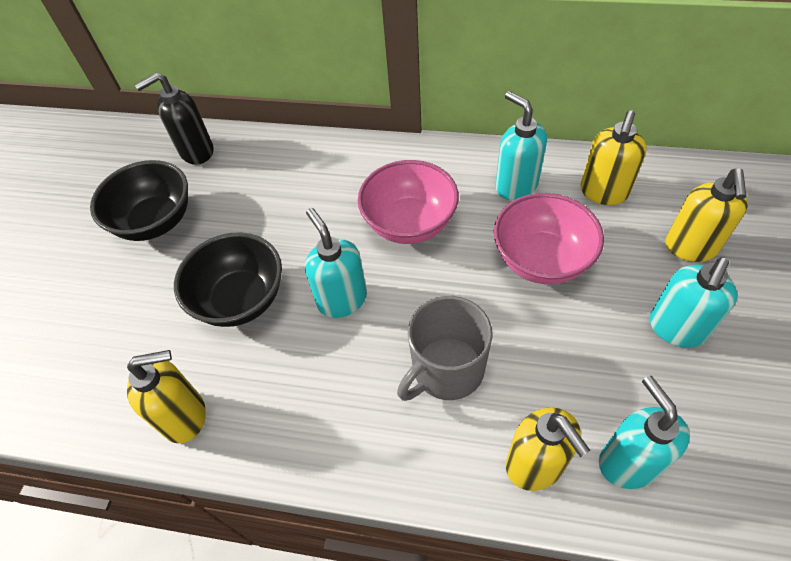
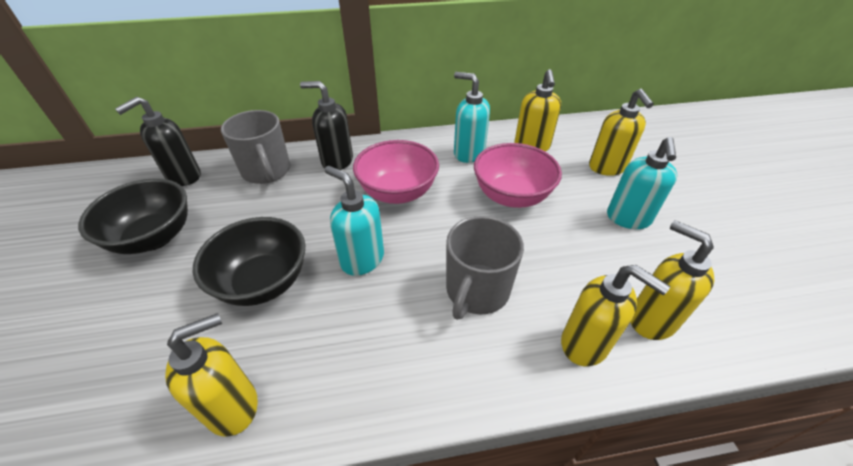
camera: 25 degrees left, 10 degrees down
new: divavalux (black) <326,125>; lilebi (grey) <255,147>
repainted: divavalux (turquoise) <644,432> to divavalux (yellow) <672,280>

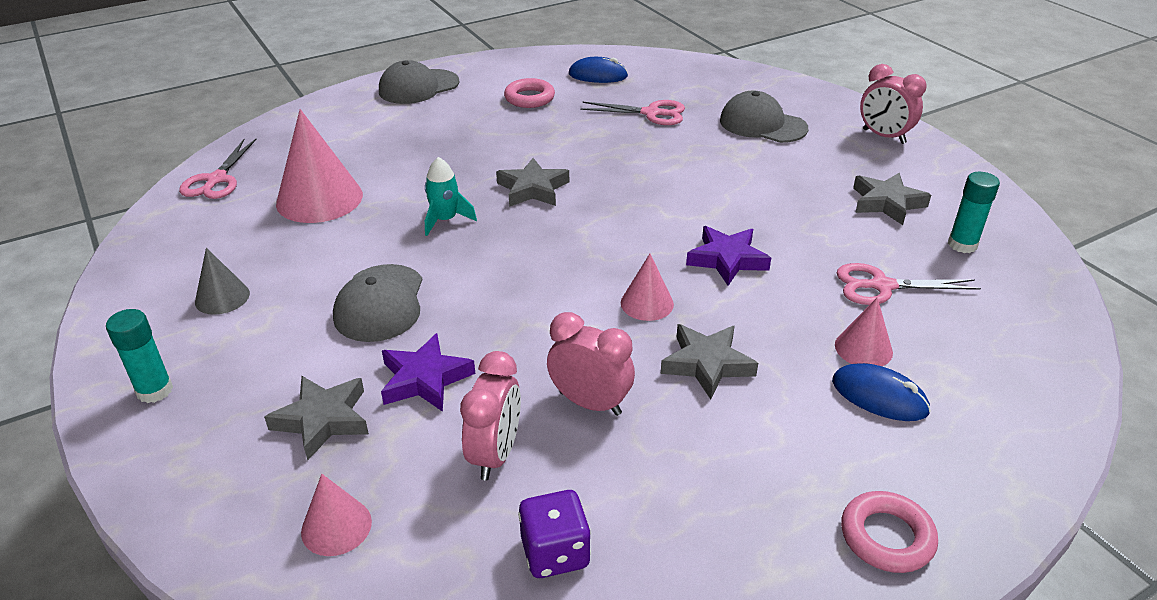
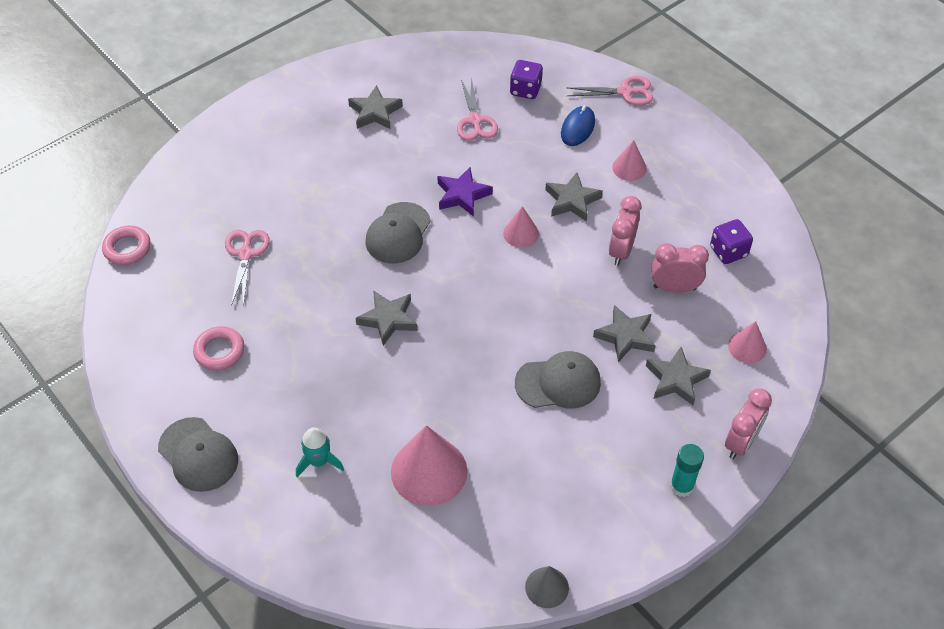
camera: 100 degrees left, 15 degrees up
gone: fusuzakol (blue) <598,70>; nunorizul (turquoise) <974,212>
new: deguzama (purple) <526,79>
shifted: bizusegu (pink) <893,104> to <748,424>; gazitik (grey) <764,116> to <398,232>; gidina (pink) <218,169> to <609,90>; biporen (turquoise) <451,196> to <320,452>; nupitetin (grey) <222,281> to <547,587>; nupitetin (pink) <864,331> to <629,160>; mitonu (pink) <889,532> to <126,245>
repainted: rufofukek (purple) <428,372> to rufofukek (grey) <624,333>

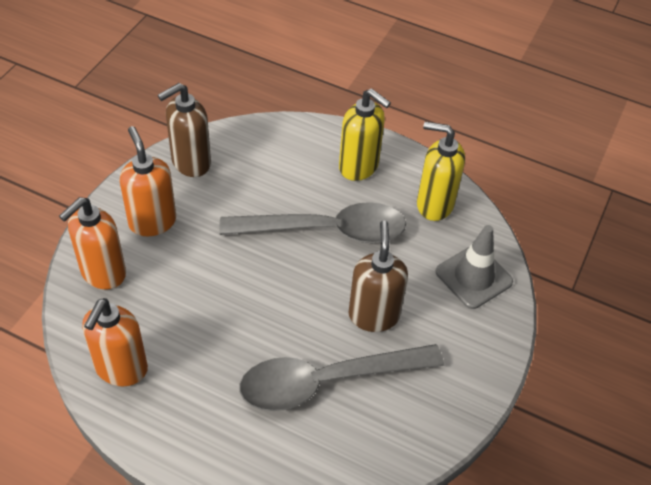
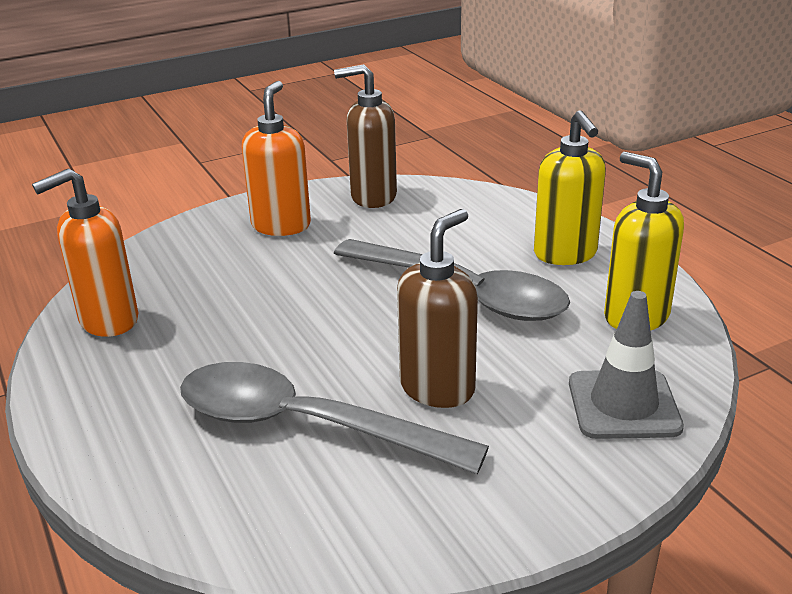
camera: 40 degrees right, 20 degrees down
gone: divavalux (orange) <92,243>

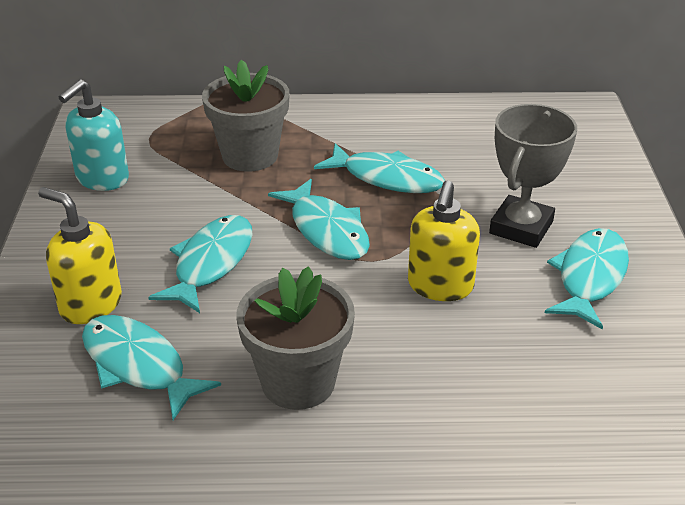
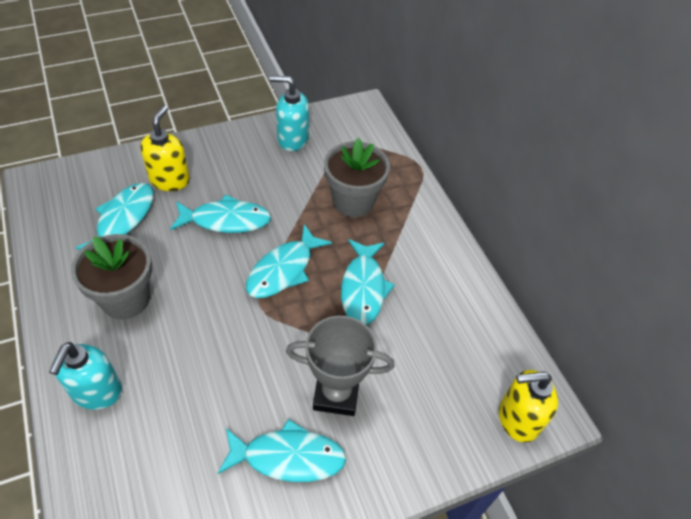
camera: 65 degrees right, 15 degrees up
new: divavalux (turquoise) <85,376>
shifted: divavalux (yellow) <444,240> to <528,406>

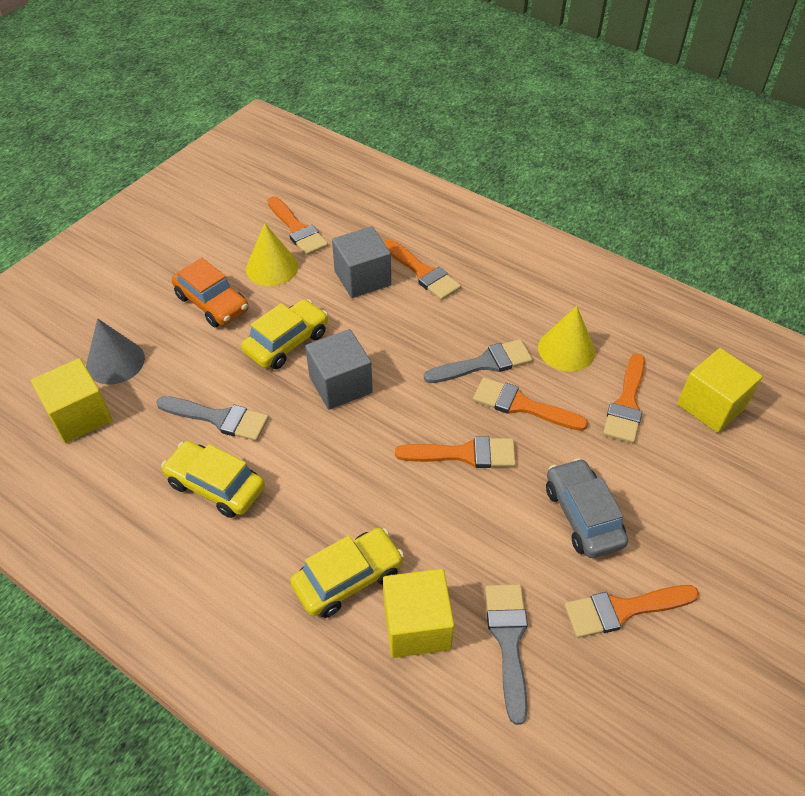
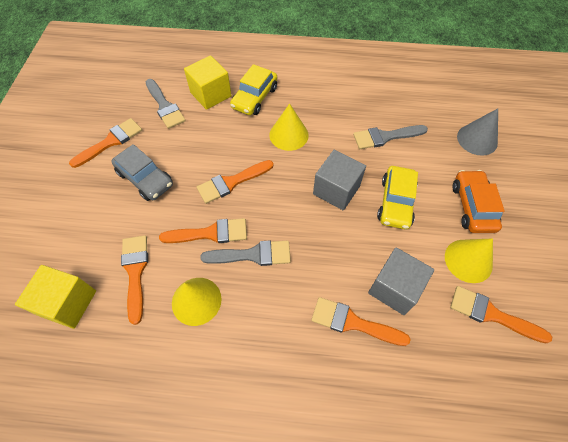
camera: 150 degrees right, 10 degrees up
gone: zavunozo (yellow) <71,400>; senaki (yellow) <213,479>
new: nupitetin (yellow) <289,127>
rotated: senaki (orange) <210,292> = <479,201> 75 degrees clockwise; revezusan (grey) <478,361> = <245,253> 135 degrees counterclockwise

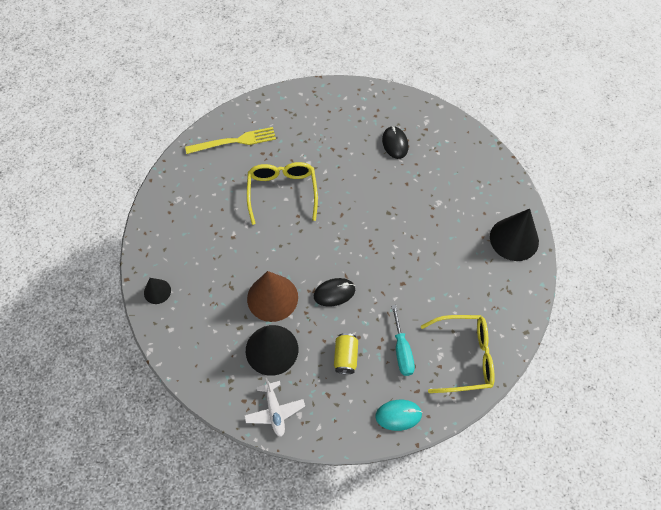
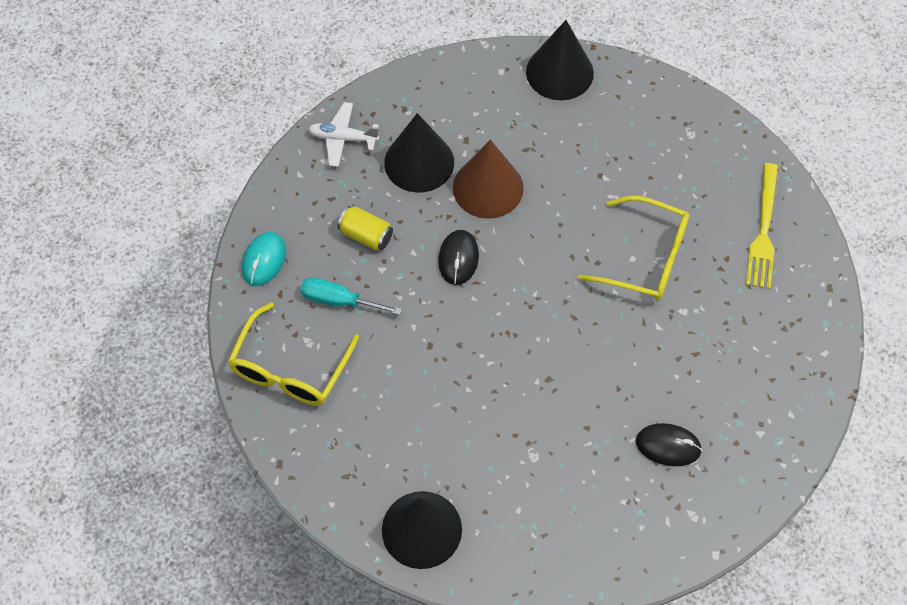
camera: 115 degrees right, 0 degrees up
scaled: nupitetin (black) <157,291> = <560,60> x1.87

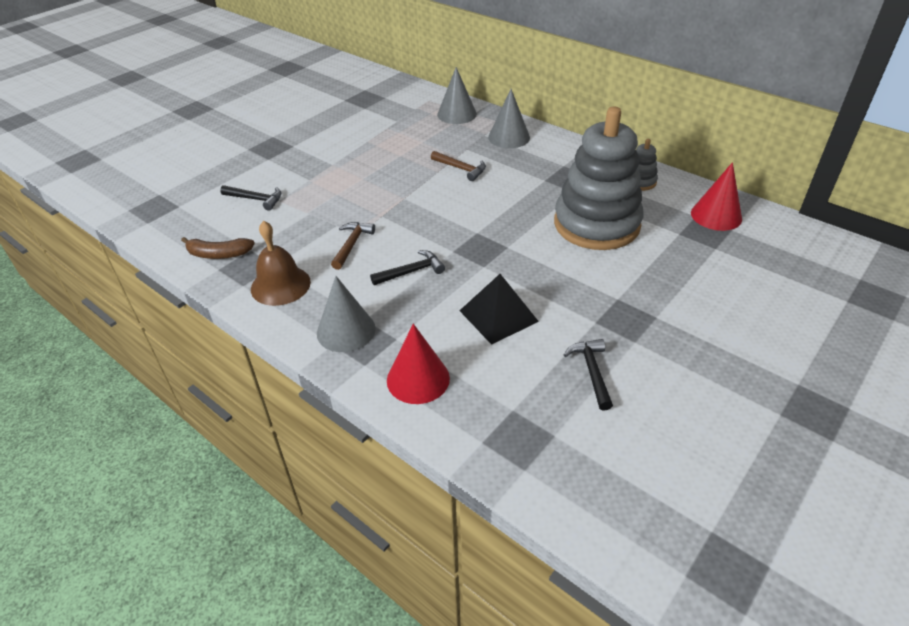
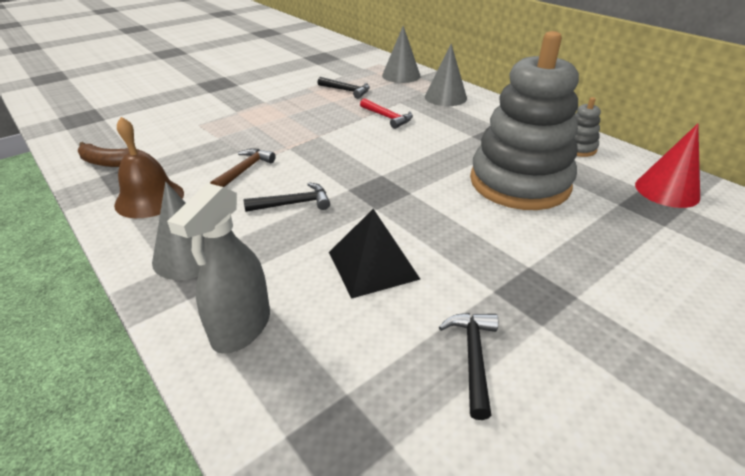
camera: 10 degrees right, 5 degrees down
shifted: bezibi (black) <250,198> to <343,88>
swapped: nupitetin (red) <418,364> to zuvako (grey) <218,268>
repainted: bezibi (brown) <458,166> to bezibi (red) <386,113>

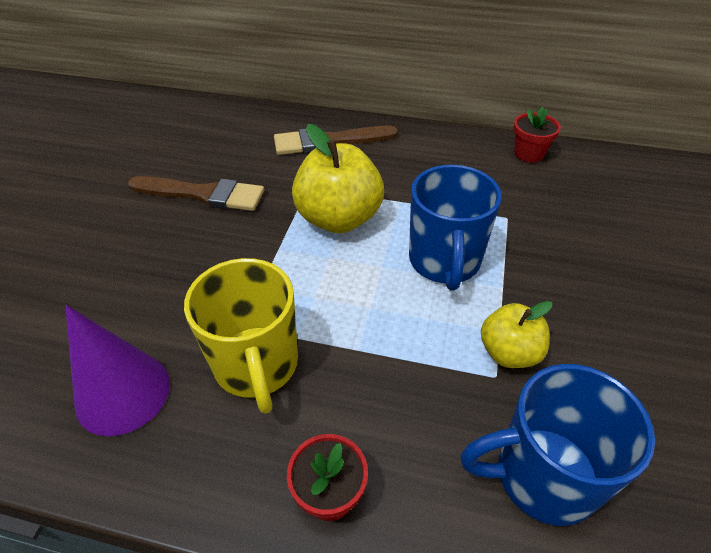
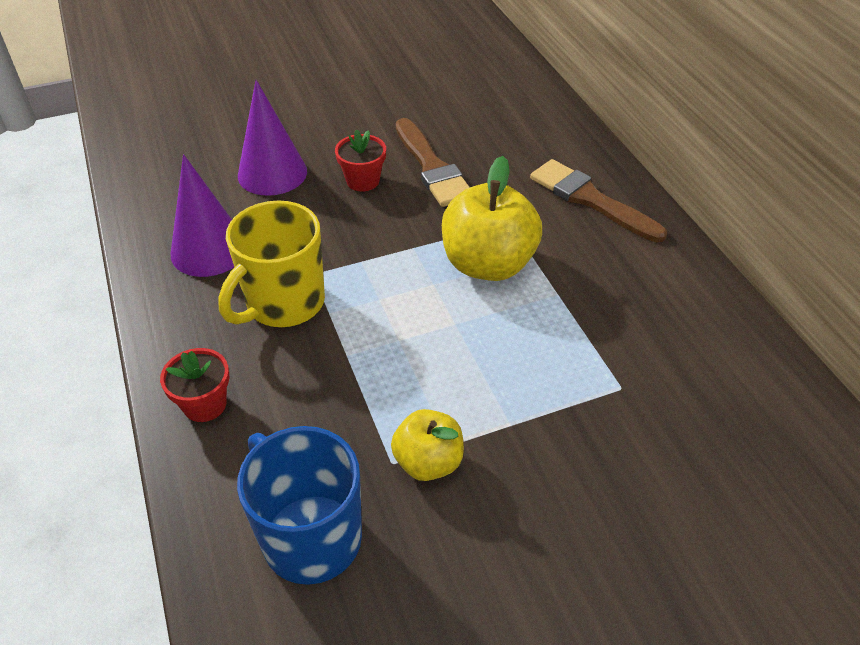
camera: 55 degrees right, 0 degrees up
gone: lilebi (blue) <455,228>
new: nupitetin (purple) <272,138>
shifted: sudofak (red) <537,135> to <360,160>

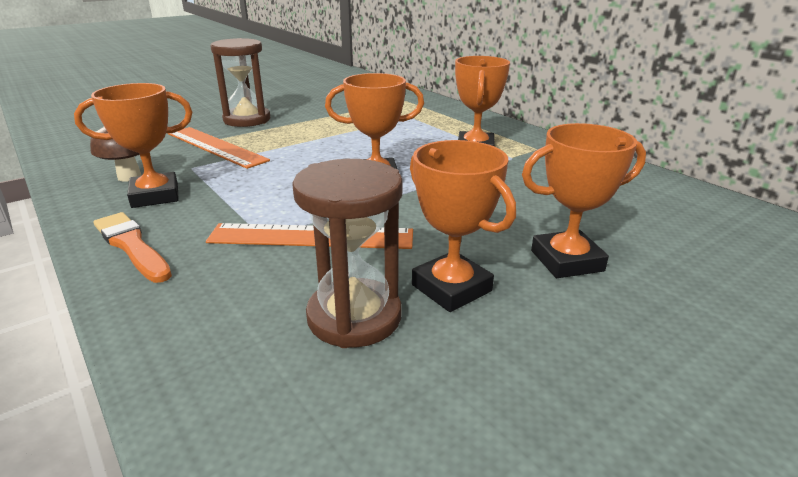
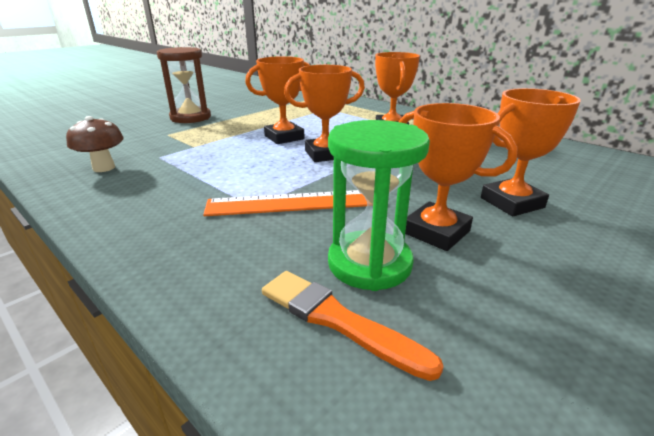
camera: 10 degrees left, 0 degrees up
gone: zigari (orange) <219,148>
shifted: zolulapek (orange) <133,145> to <277,100>; revezusan (orange) <132,247> to <353,326>
repainted: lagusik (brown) <347,253> to lagusik (green) <379,205>

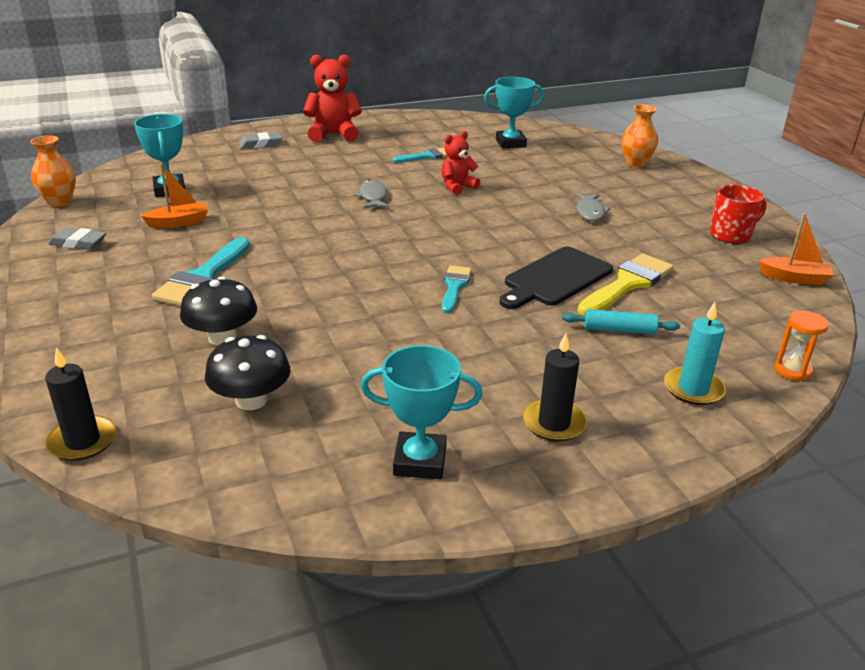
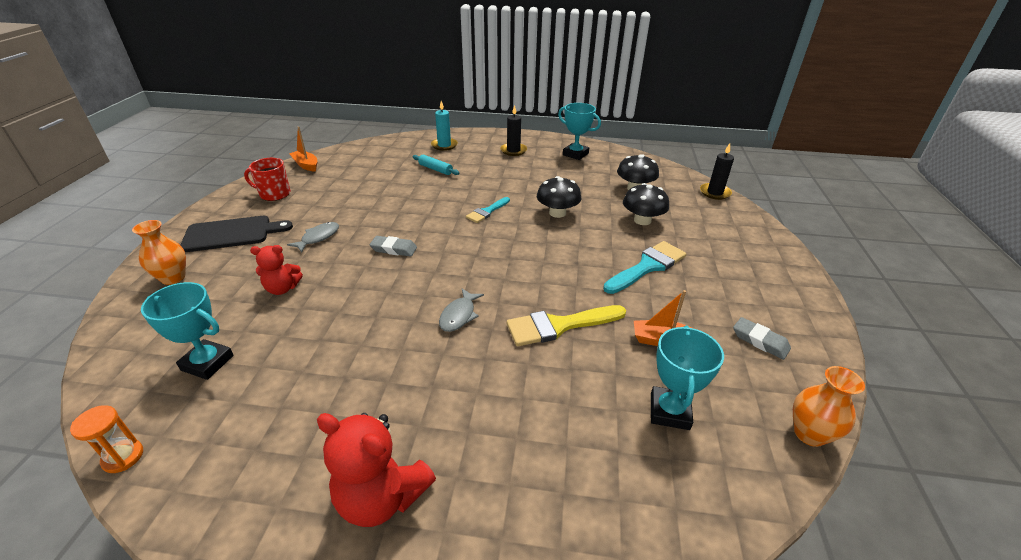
camera: 150 degrees left, 5 degrees up
gone: revezusan (turquoise) <420,155>
new: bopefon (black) <559,197>
shifted: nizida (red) <460,163> to <276,270>; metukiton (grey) <261,140> to <393,246>; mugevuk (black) <556,278> to <236,234>; revezusan (yellow) <626,284> to <566,325>; lagusik (orange) <801,346> to <106,439>

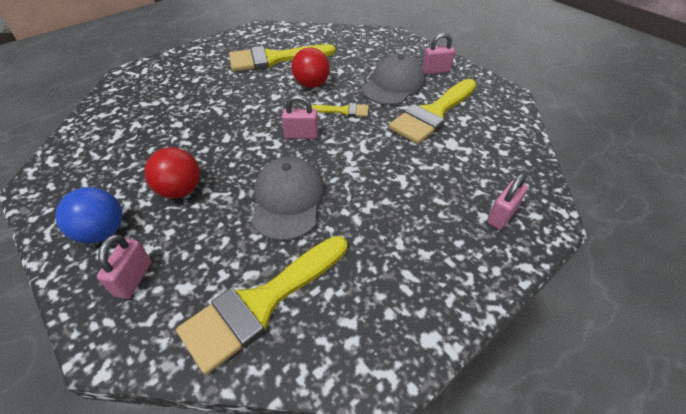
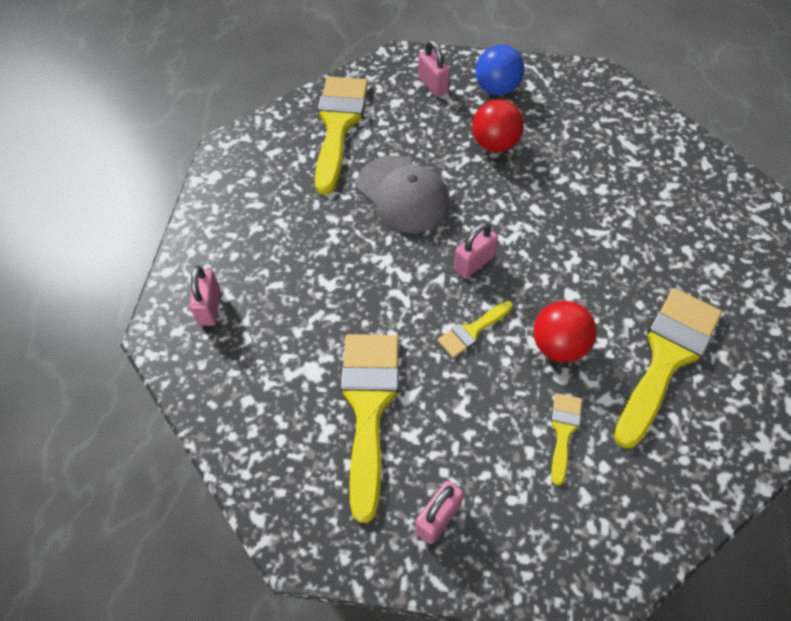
camera: 140 degrees right, 10 degrees up
gone: gazitik (grey) <393,79>
new: revezusan (yellow) <566,439>

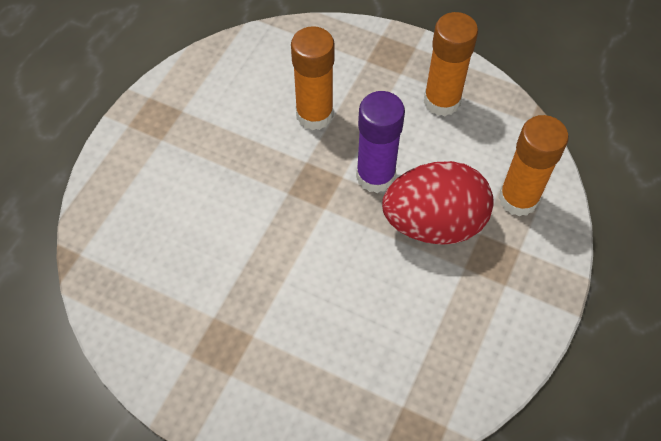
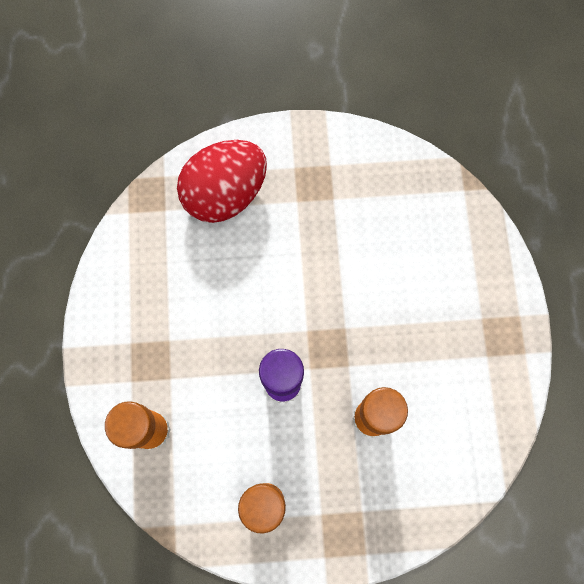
camera: 150 degrees right, 15 degrees up
shifted: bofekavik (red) <438,203> to <222,181>

